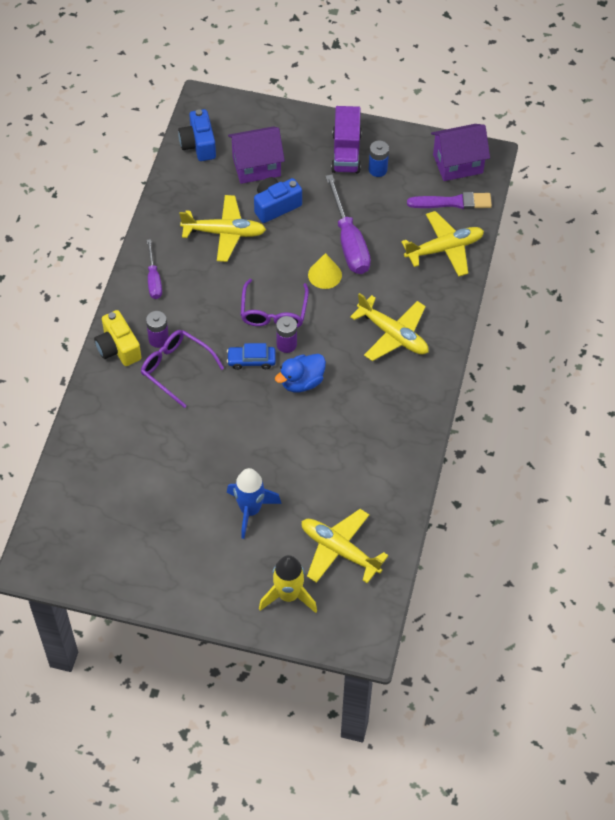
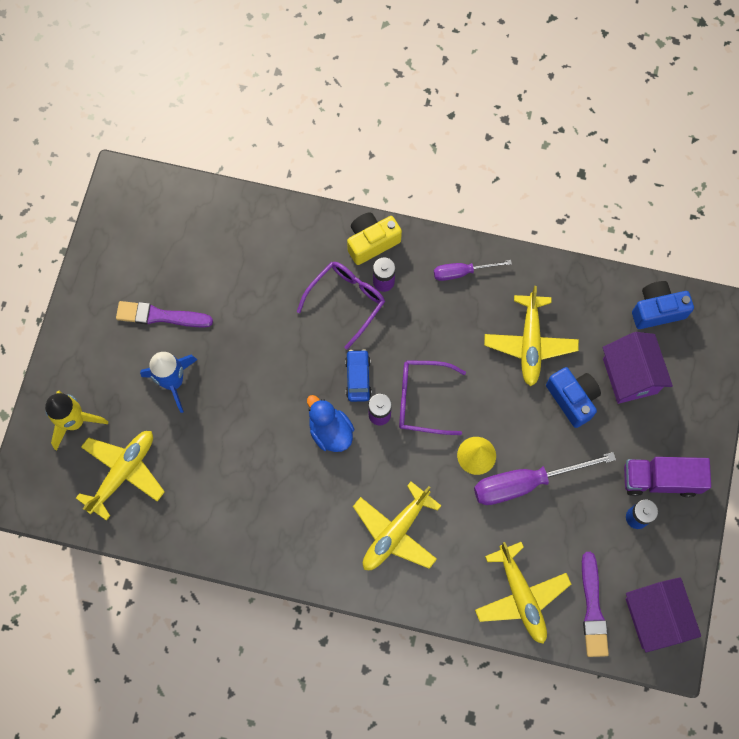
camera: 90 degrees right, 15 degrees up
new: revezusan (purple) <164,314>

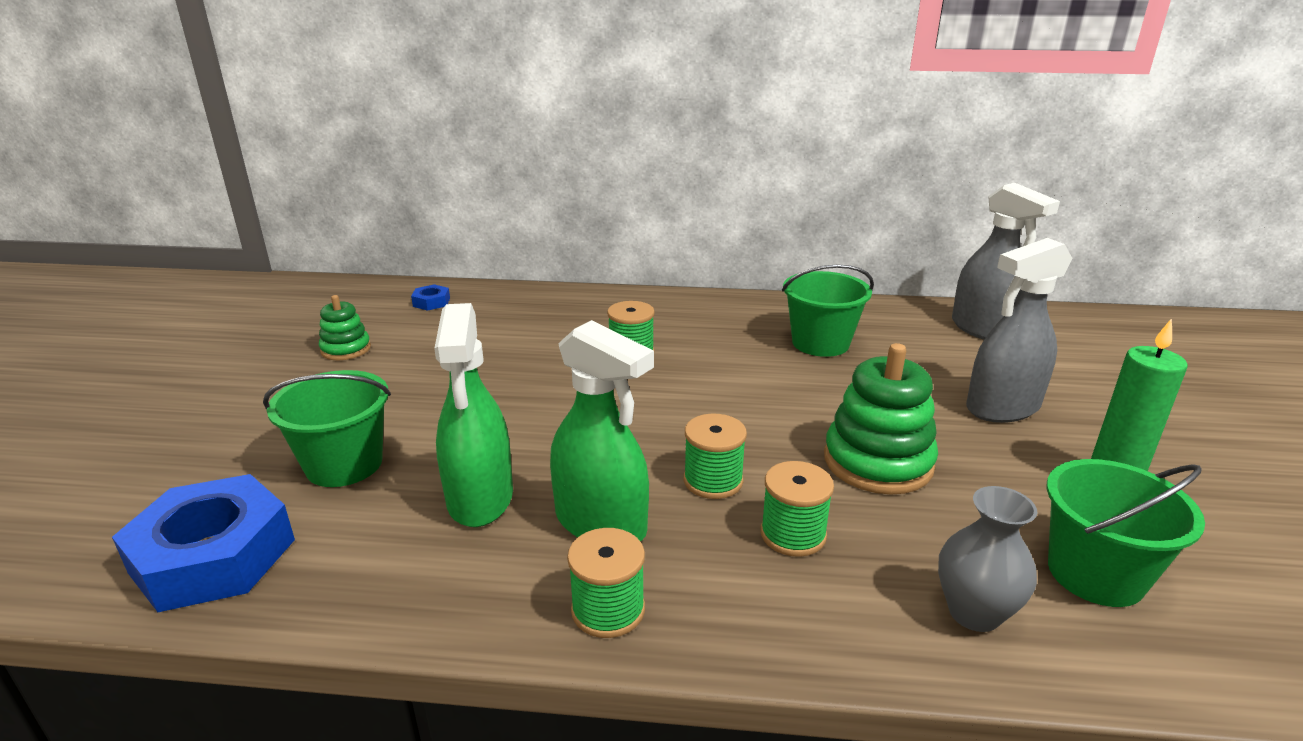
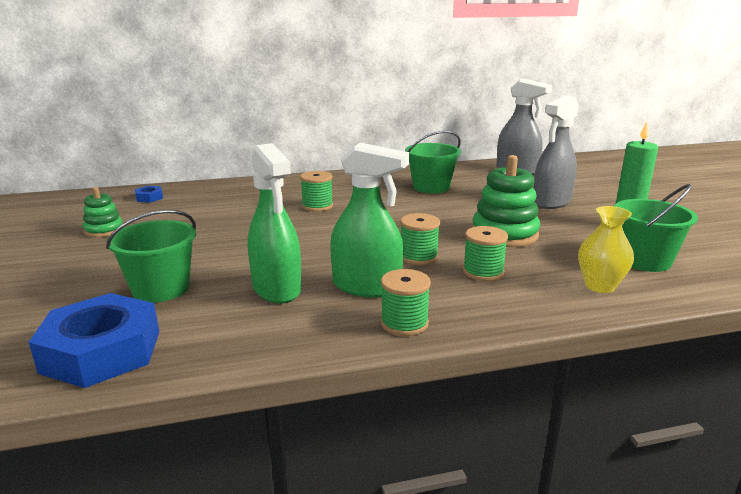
camera: 20 degrees left, 5 degrees down
repainted: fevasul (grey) <987,559> to fevasul (yellow) <606,249>

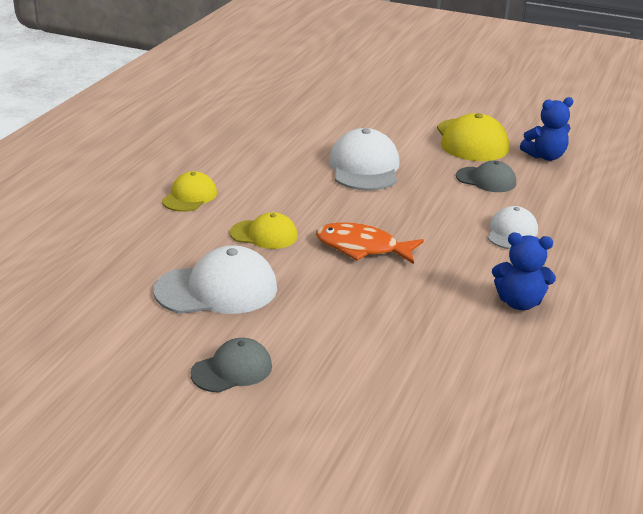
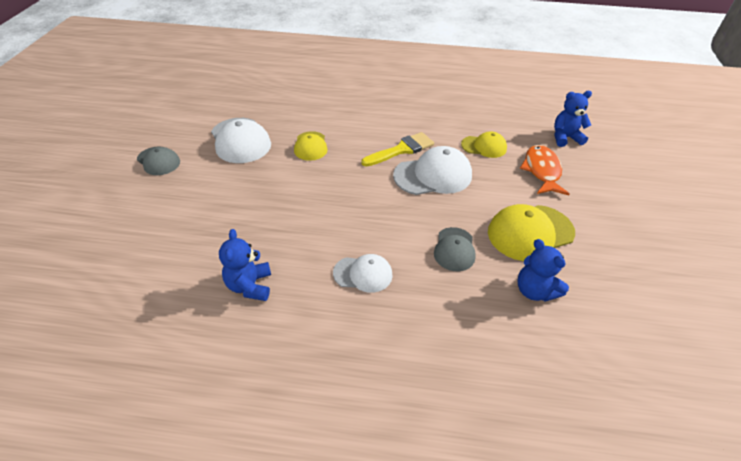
camera: 75 degrees right, 15 degrees up
new: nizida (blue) <573,119>; revezusan (yellow) <397,149>
shifted: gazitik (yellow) <189,191> to <484,144>; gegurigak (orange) <370,243> to <544,170>

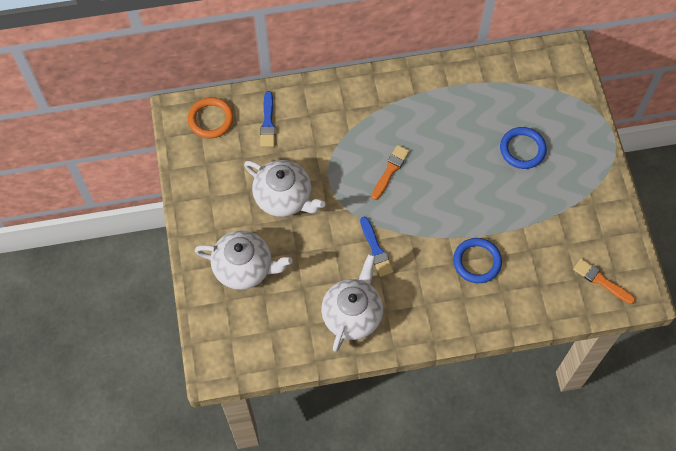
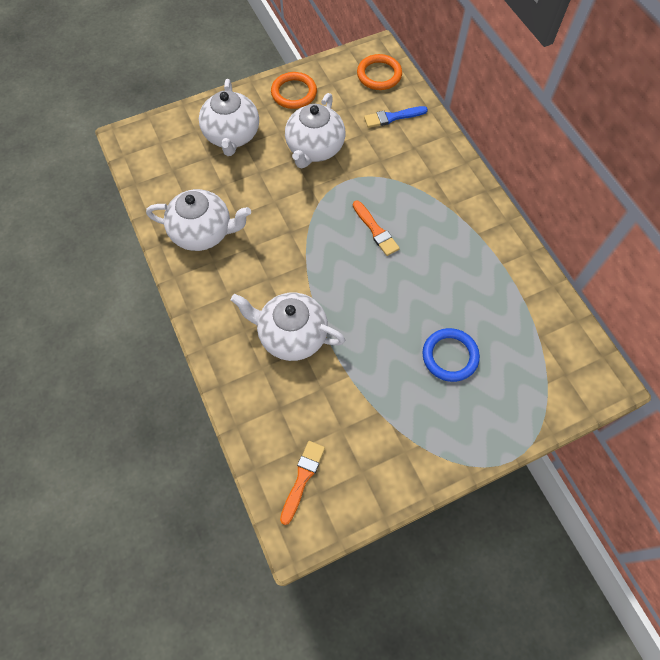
camera: 75 degrees right, 0 degrees up
gone: revezusan (blue) <377,247>
new: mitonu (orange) <294,90>
swapped: mitonu (blue) <477,260> to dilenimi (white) <288,327>
rotated: revezusan (orange) <390,172> = <376,228> 45 degrees clockwise

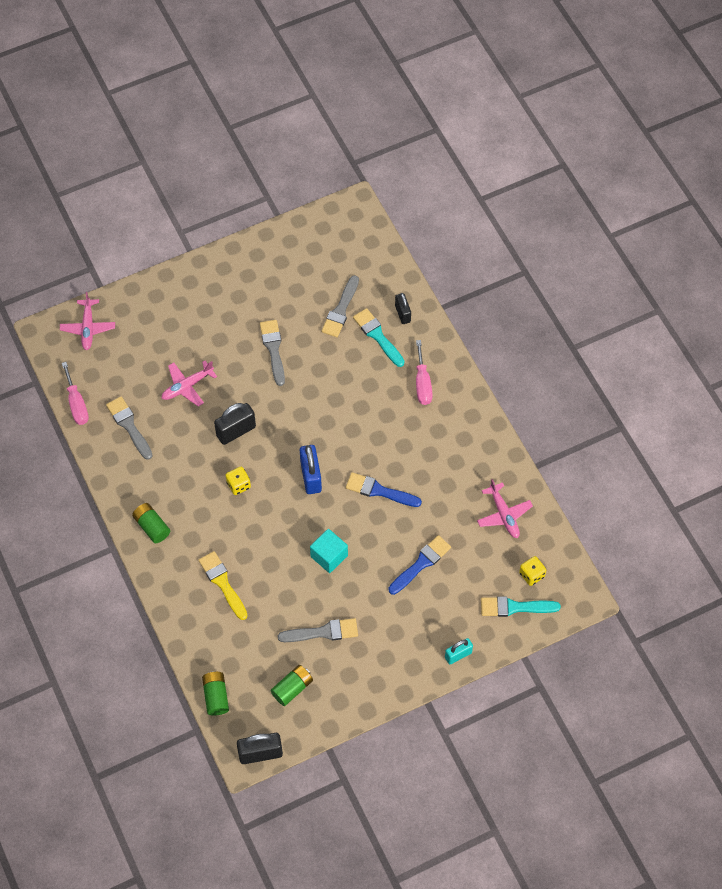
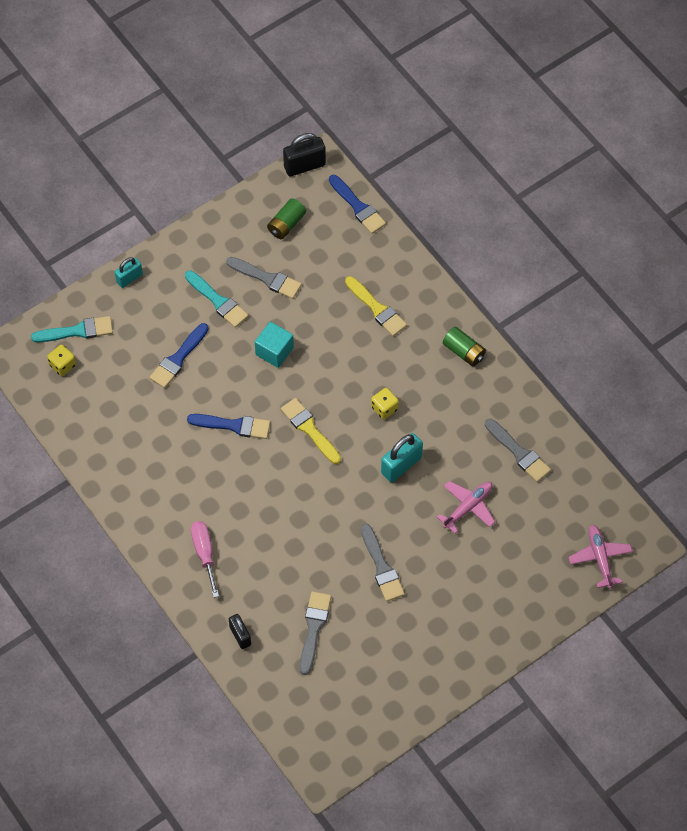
camera: 170 degrees right, 0 degrees up
gone: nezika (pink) <75,393>; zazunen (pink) <505,508>
shifted: revezusan (turquoise) <378,337> to <217,299>
swapped: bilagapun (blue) <311,469> to revezusan (yellow) <311,431>; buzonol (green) <215,693> to revezusan (blue) <357,204>
repainted: bilagapun (black) <235,424> to bilagapun (turquoise) <402,457>
rotated: revezusan (grey) <318,630> = <264,278> 135 degrees counterclockwise

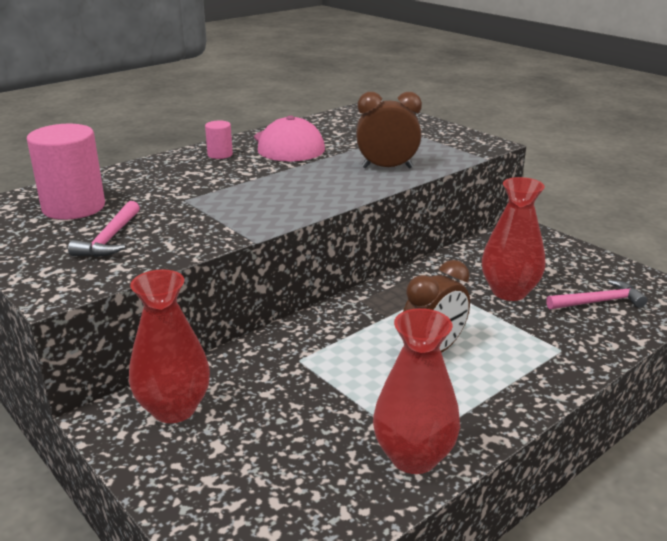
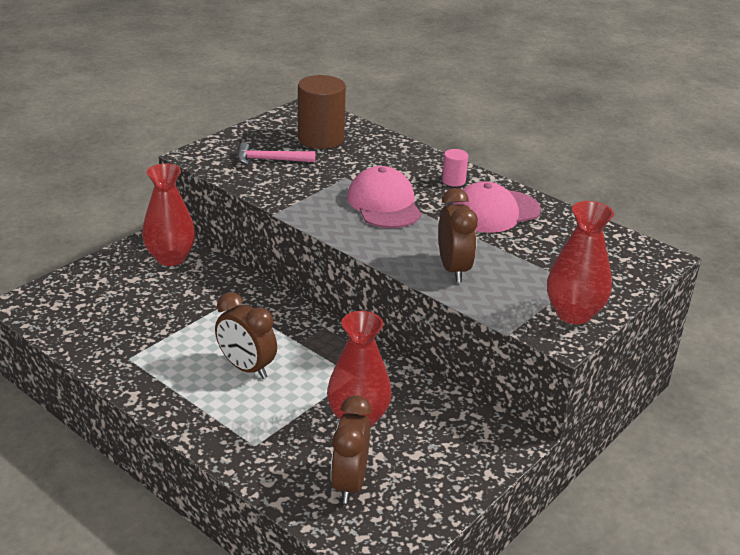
camera: 80 degrees right, 5 degrees up
new: gazitik (pink) <384,197>
shifted: fevasul (red) <416,391> to <580,262>
swapped: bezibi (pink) <596,294> to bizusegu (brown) <351,449>
repainted: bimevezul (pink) <66,172> to bimevezul (brown) <322,112>

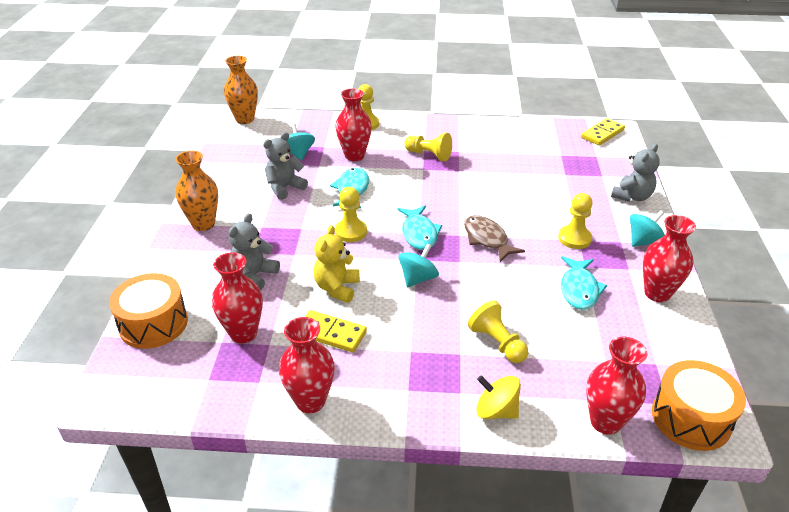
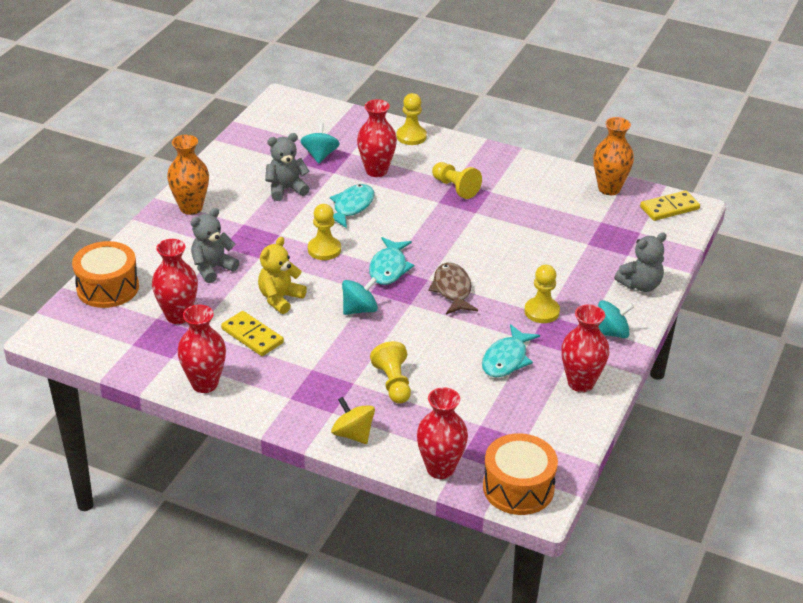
camera: 20 degrees right, 0 degrees up
shifted: fevasul (orange) <241,90> to <613,156>

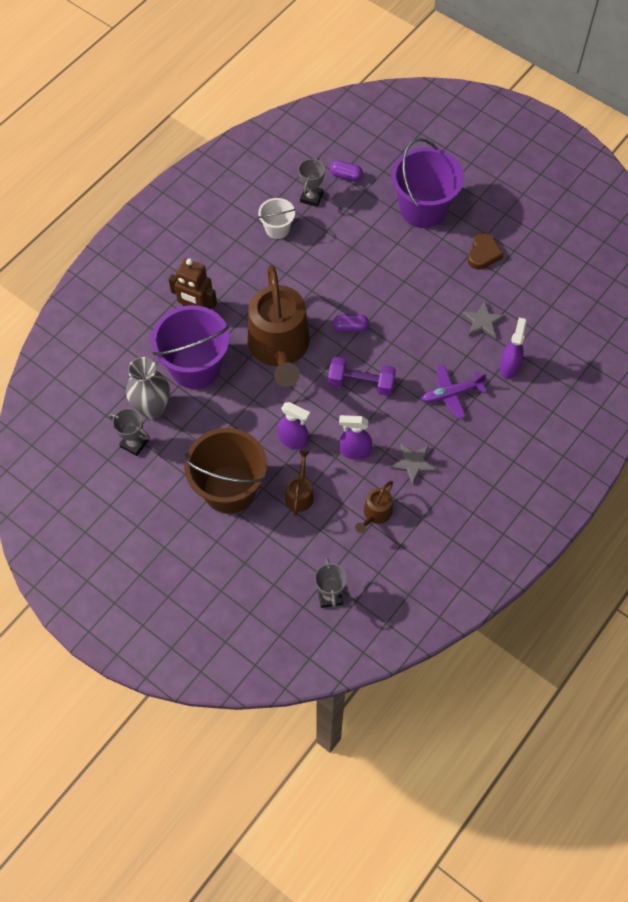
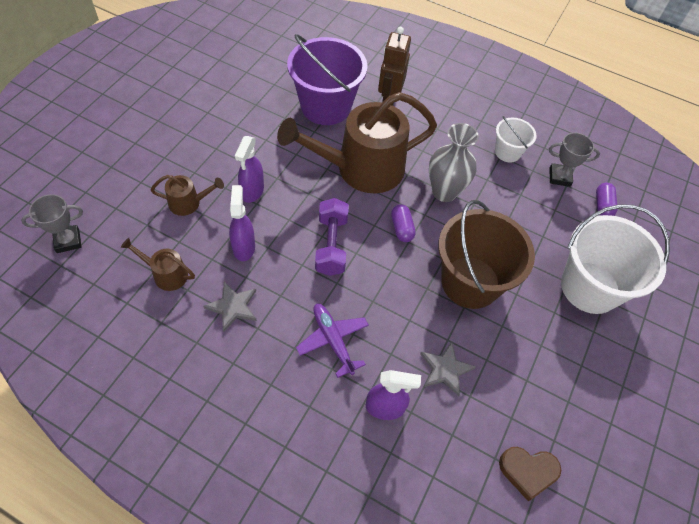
camera: 75 degrees right, 5 degrees down
gone: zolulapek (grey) <129,432>
shifted: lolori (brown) <485,251> to <530,474>; fevasul (grey) <148,388> to <454,162>; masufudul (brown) <225,471> to <486,254>
repainted: masufudul (purple) <427,183> to masufudul (white) <615,259>

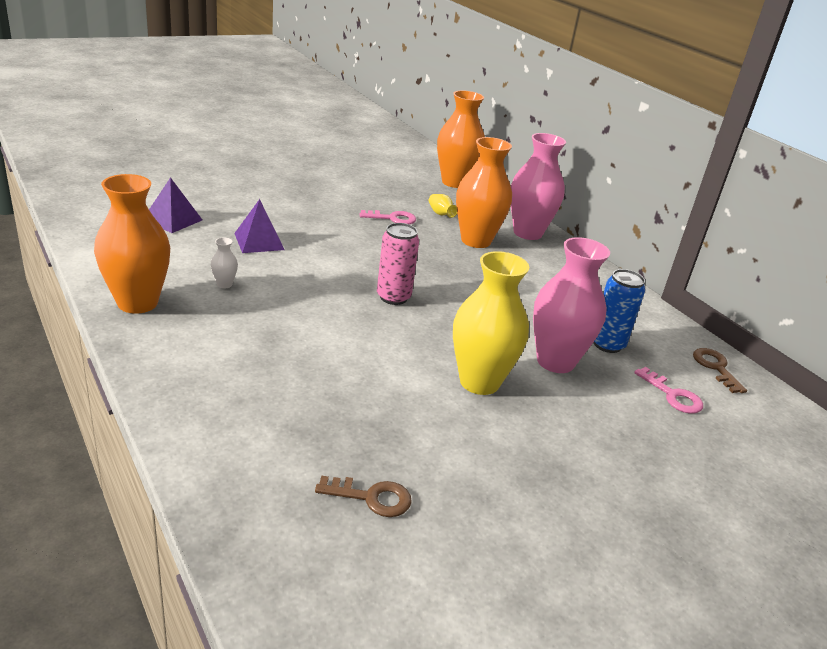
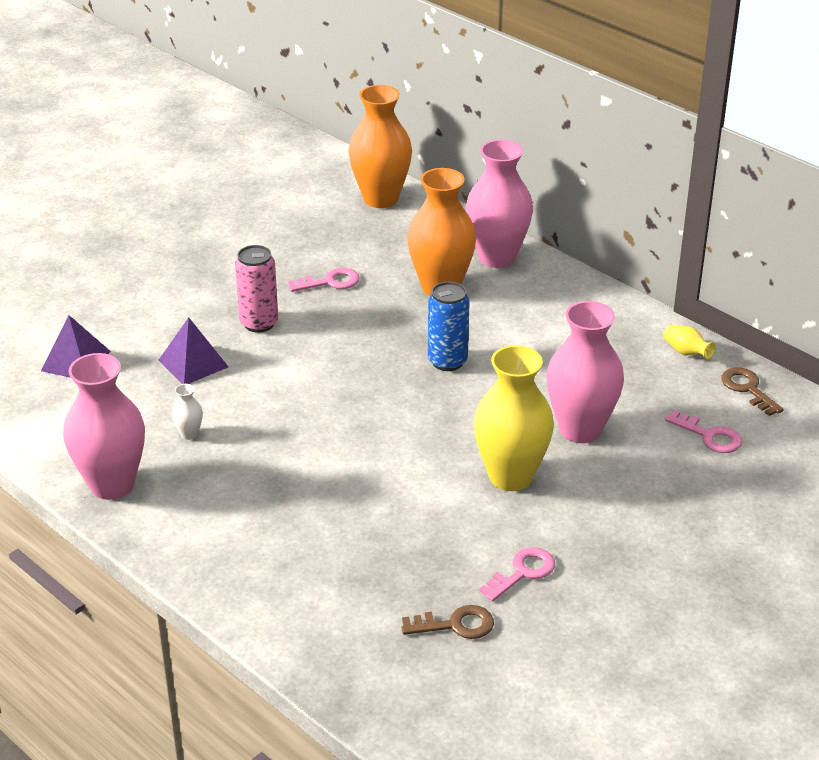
camera: 10 degrees left, 5 degrees up
new: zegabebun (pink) <517,574>
shifted: fevasul (yellow) <443,206> to <689,342>; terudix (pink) <398,264> to <256,289>; terudix (blue) <619,311> to <449,326>
repainted: fevasul (orange) <132,244> to fevasul (pink) <104,426>

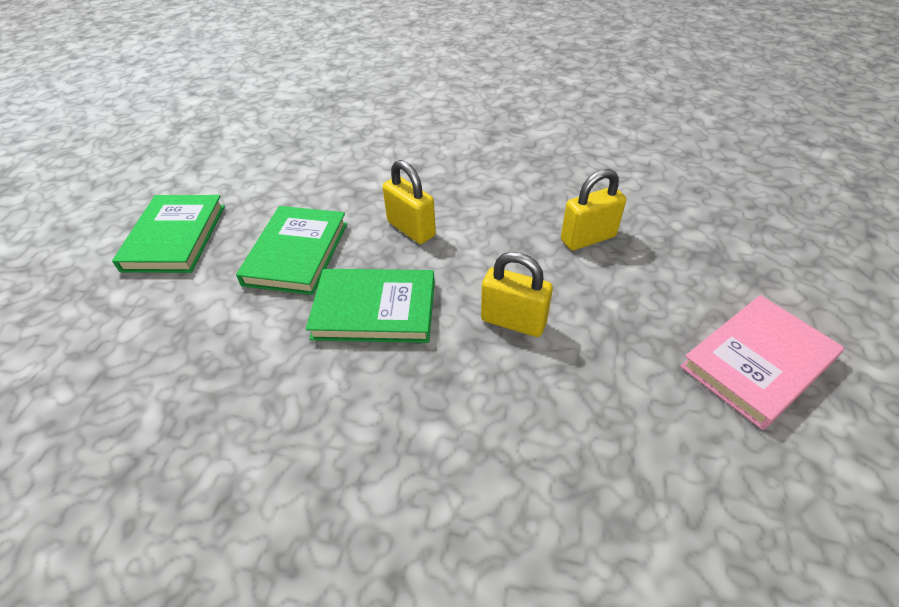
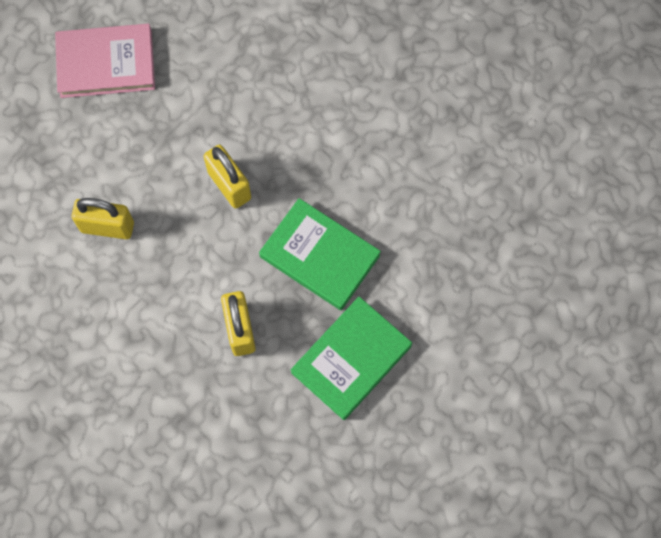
camera: 150 degrees left, 25 degrees up
gone: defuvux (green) <168,234>

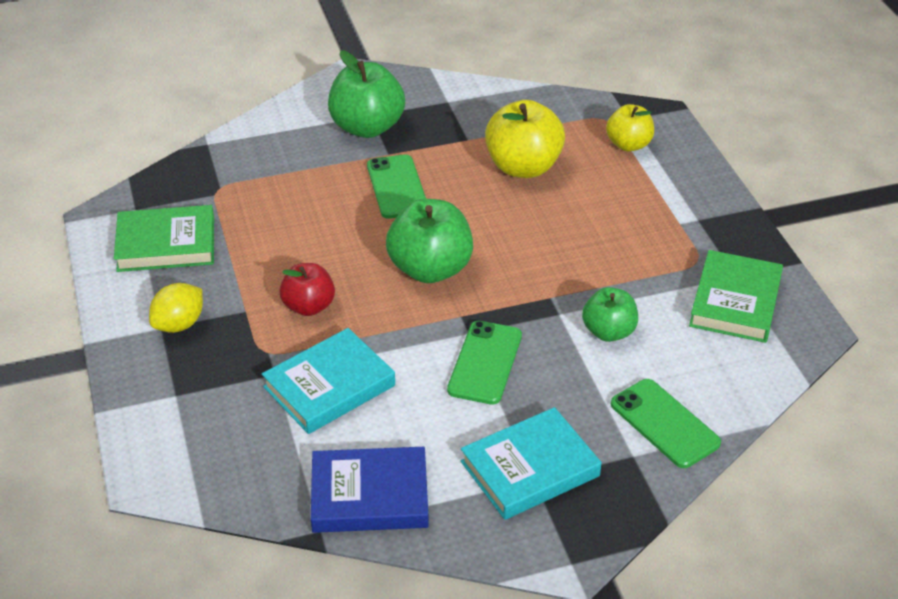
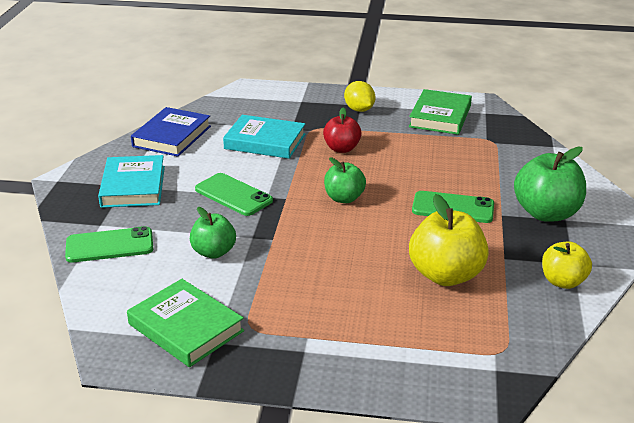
camera: 115 degrees right, 10 degrees down
shifted: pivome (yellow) <630,128> to <567,265>
rotated: defuvux (turquoise) <328,381> = <264,137> 60 degrees counterclockwise
scaled: pivome (green) <429,241> = <345,180> x0.62

